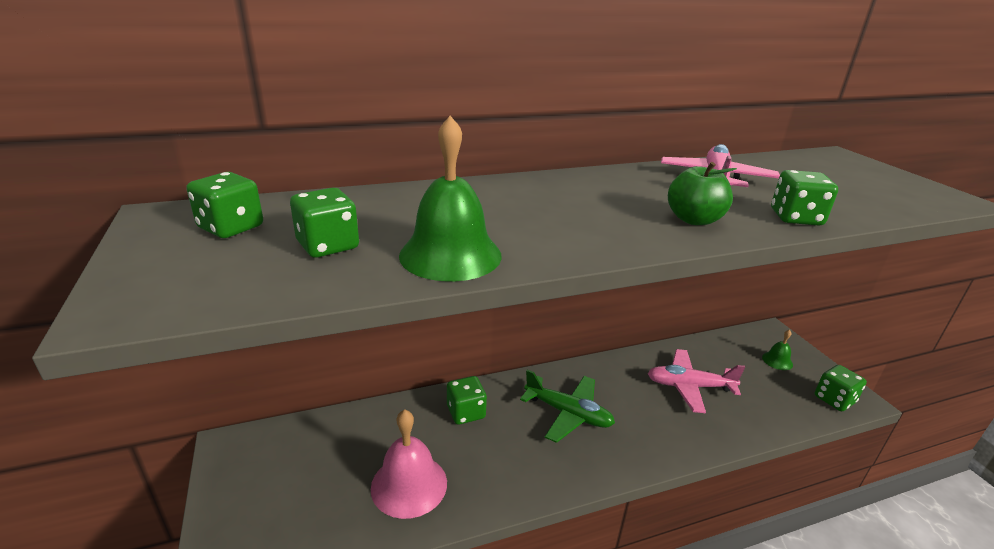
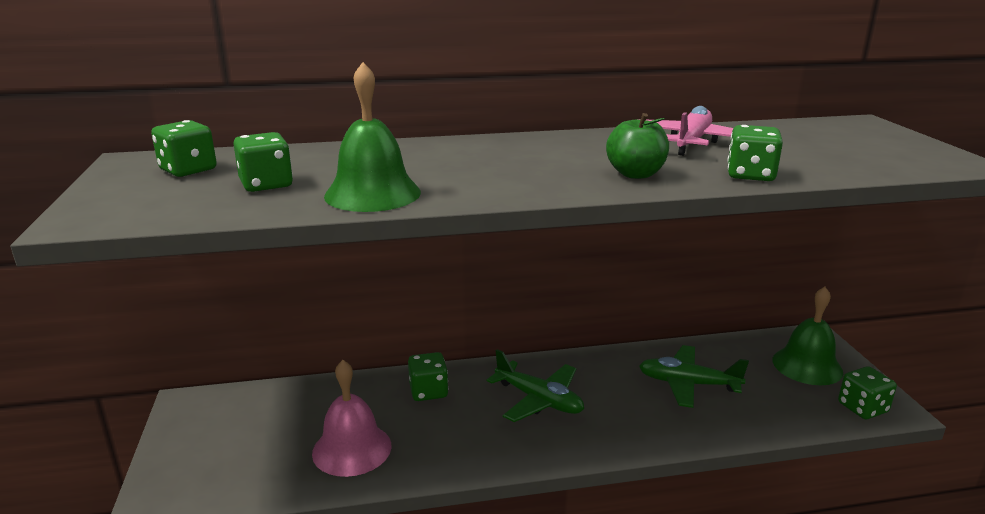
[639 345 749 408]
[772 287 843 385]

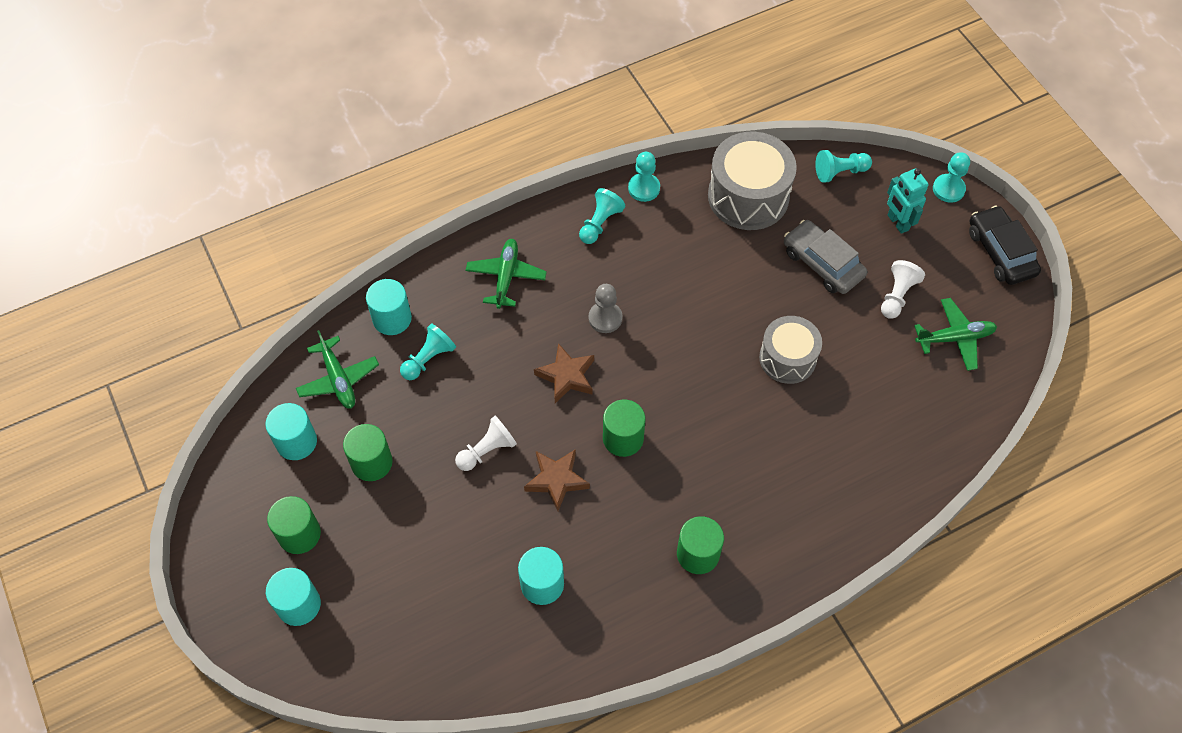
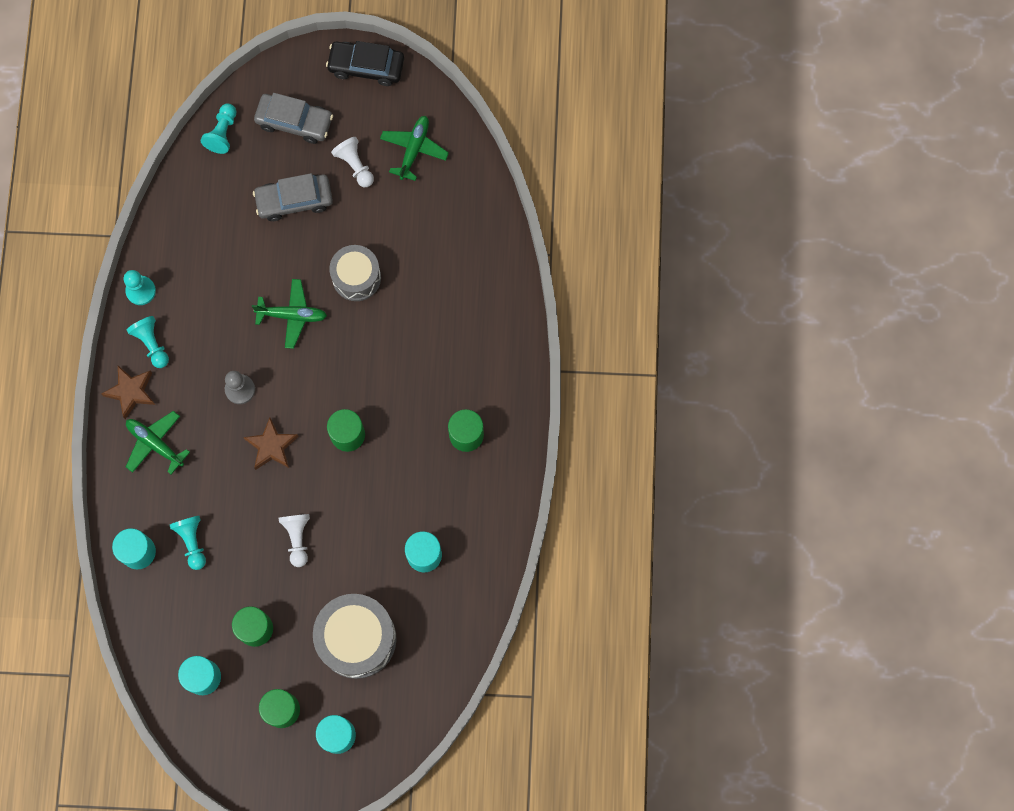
[252 279 327 349]
[101 366 156 419]
[313 594 397 679]
[254 93 333 144]
[933 152 970 202] (first image)

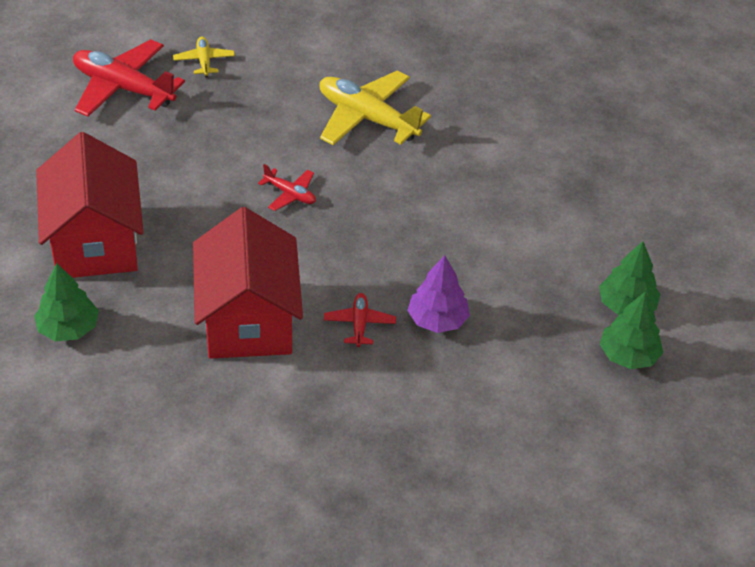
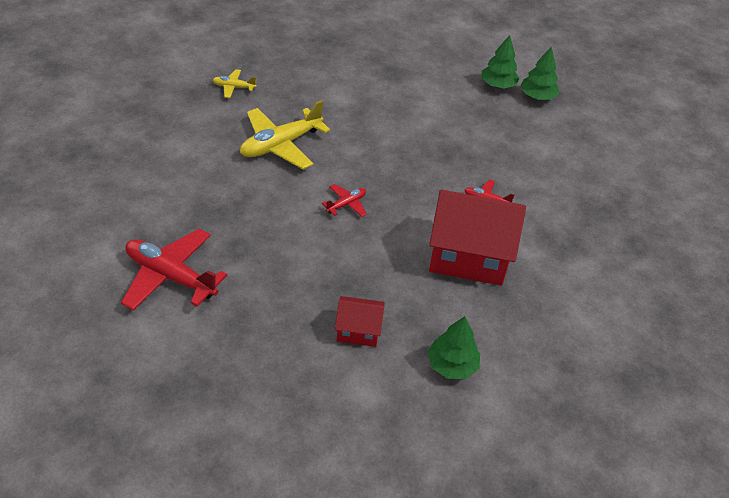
[335 296 385 347]
[121 228 227 310]
[213 69 256 98]
[407 255 470 333] (first image)

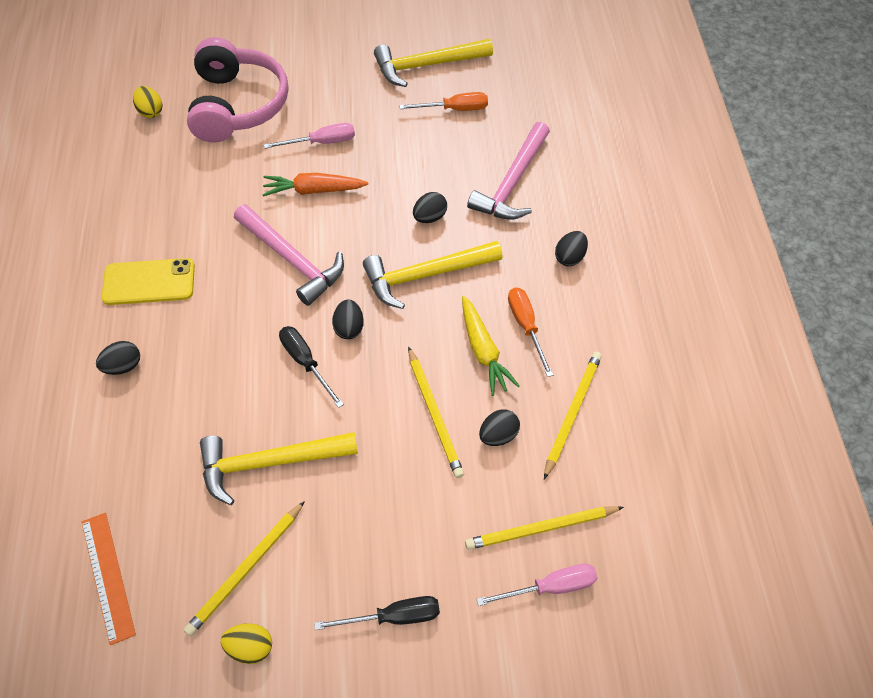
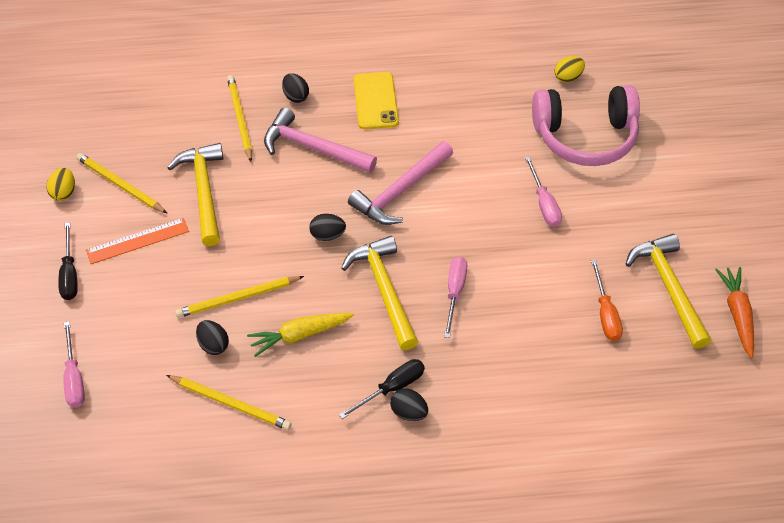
[86 218 189 264]
[715 267 754 358]
[339 359 425 419]
[444 257 467 338]
[227 75 252 162]
[264 108 377 173]
[508 288 553 377] (first image)

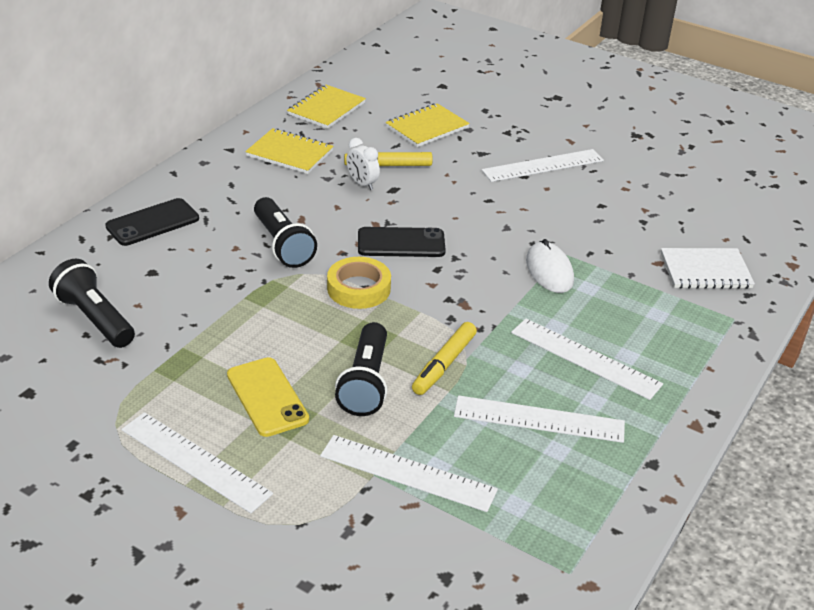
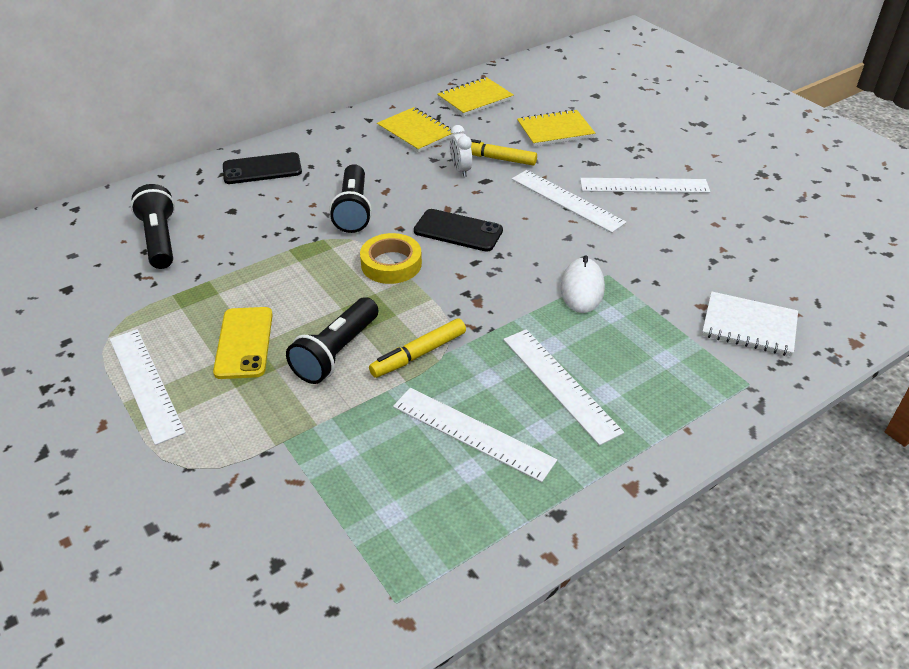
[512 170 627 233]

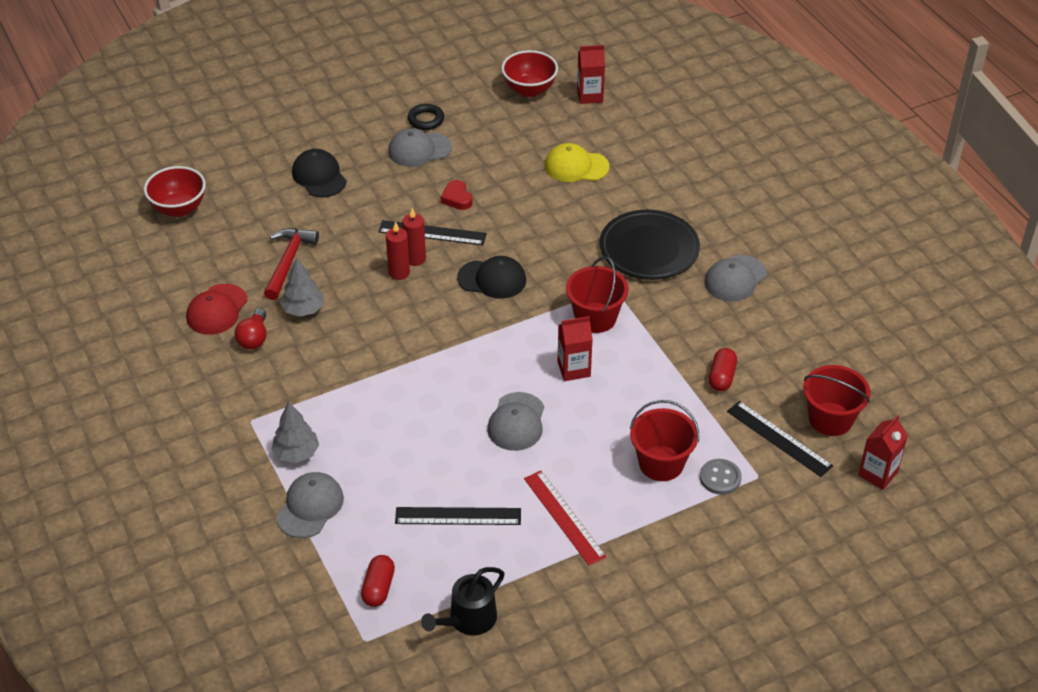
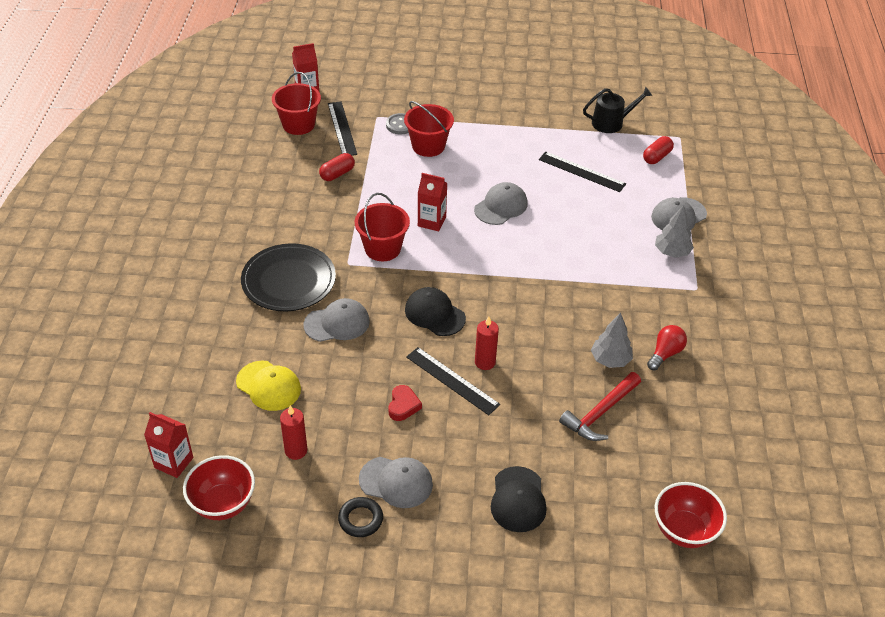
[186 284 248 335] (first image)
[280 405 307 460]
[524 471 606 566] (first image)
[303 298 370 342]

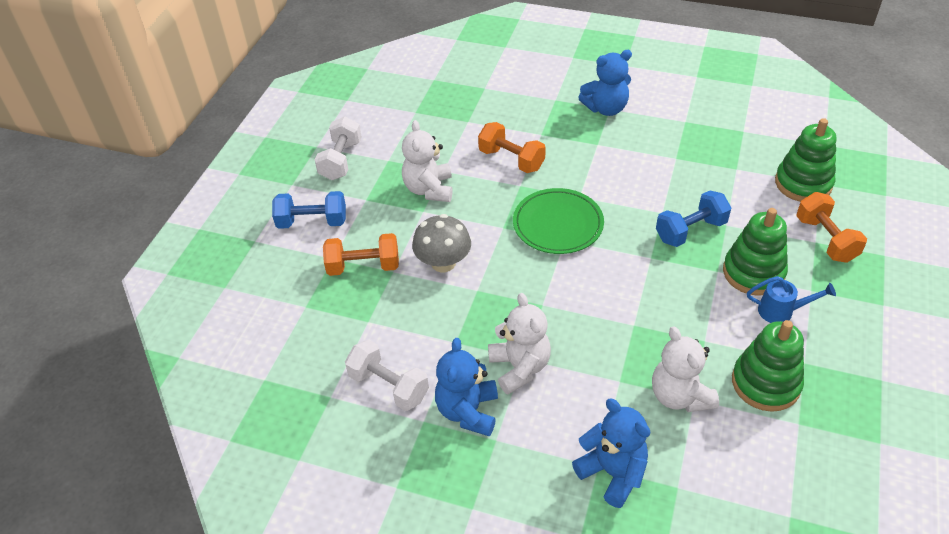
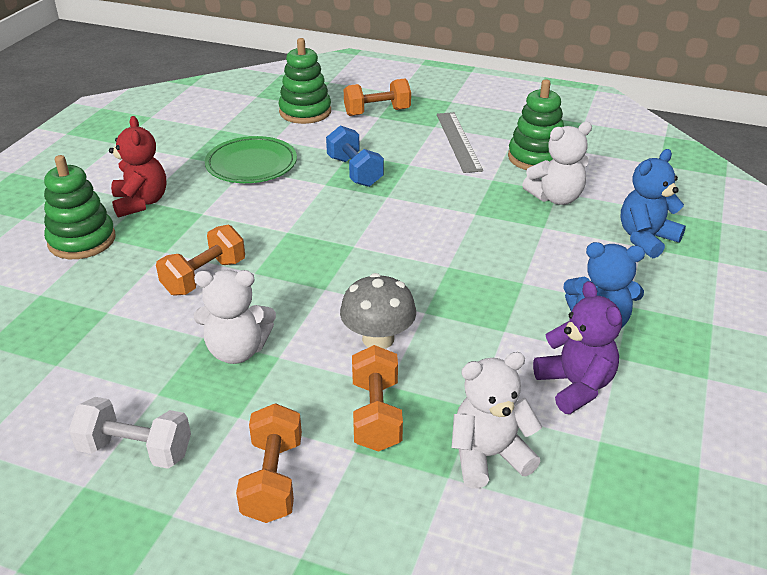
[236 403 302 523]
[533 281 622 414]
[452 352 542 489]
[205 136 297 183]
[109 116 166 218]
[44 155 116 259]
[437 112 483 173]

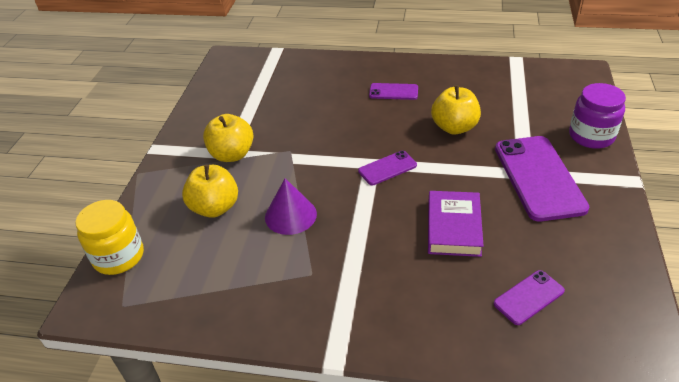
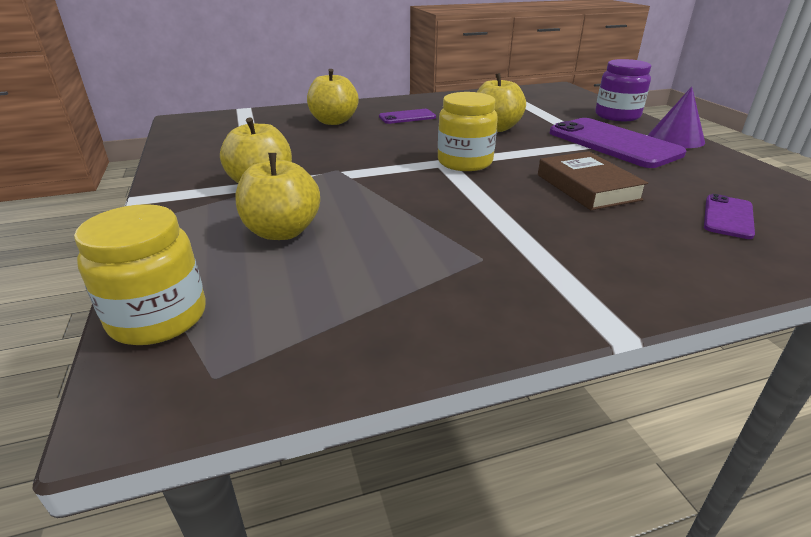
[648 87 705 148]
[438 92 498 171]
[538 151 648 210]
[307 69 359 125]

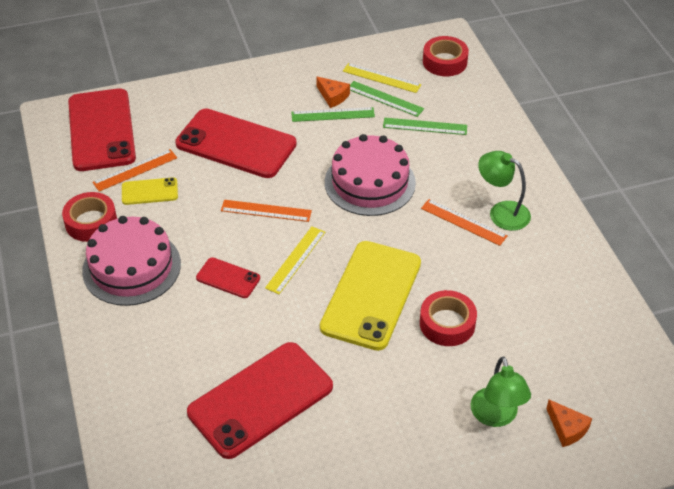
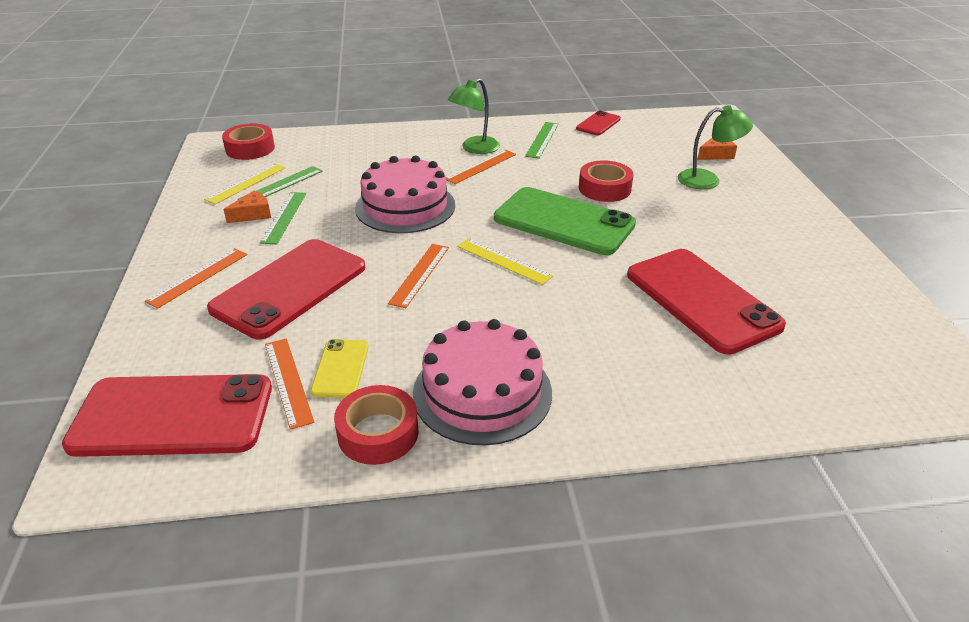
[576 111 621 135]
[494 187 636 255]
[525 122 559 159]
[145 248 247 309]

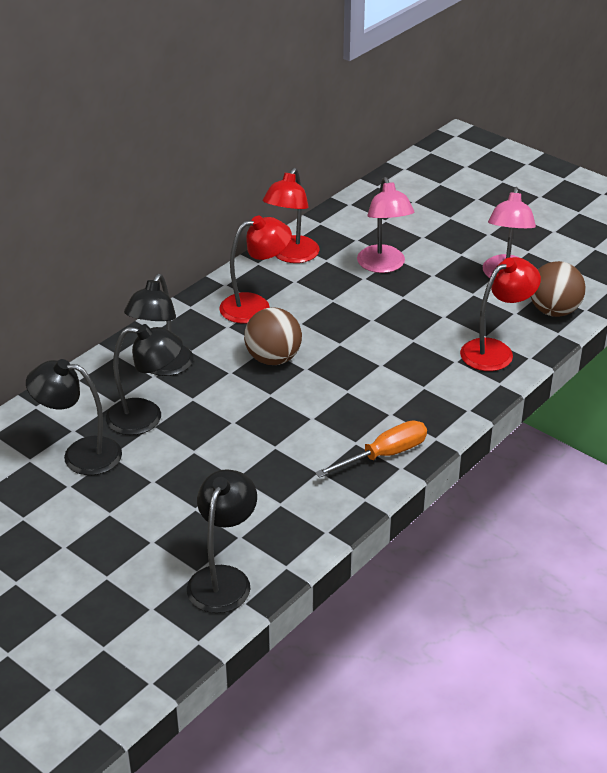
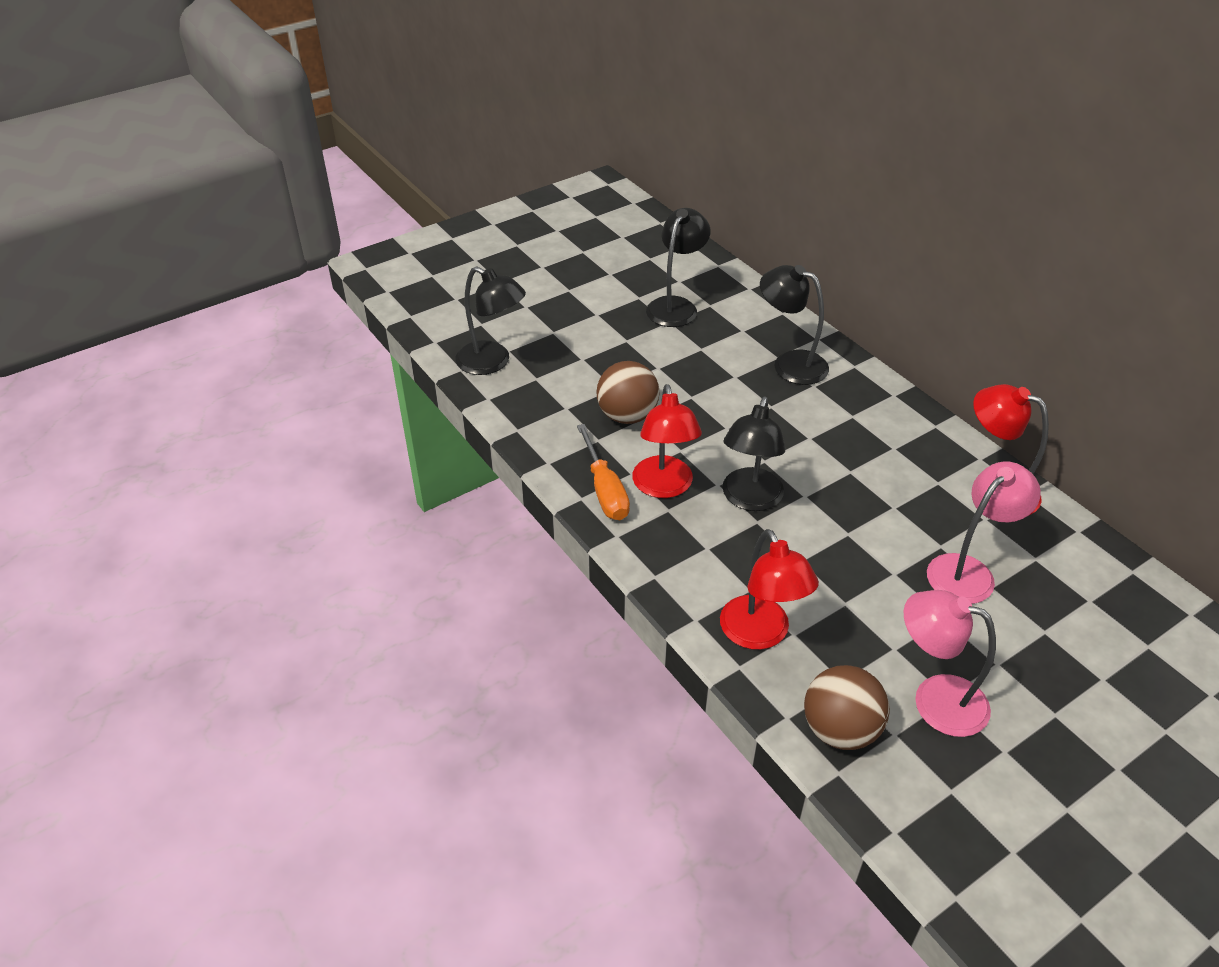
[722 396 785 511]
[632 384 702 498]
[596 361 660 424]
[927 461 1041 604]

